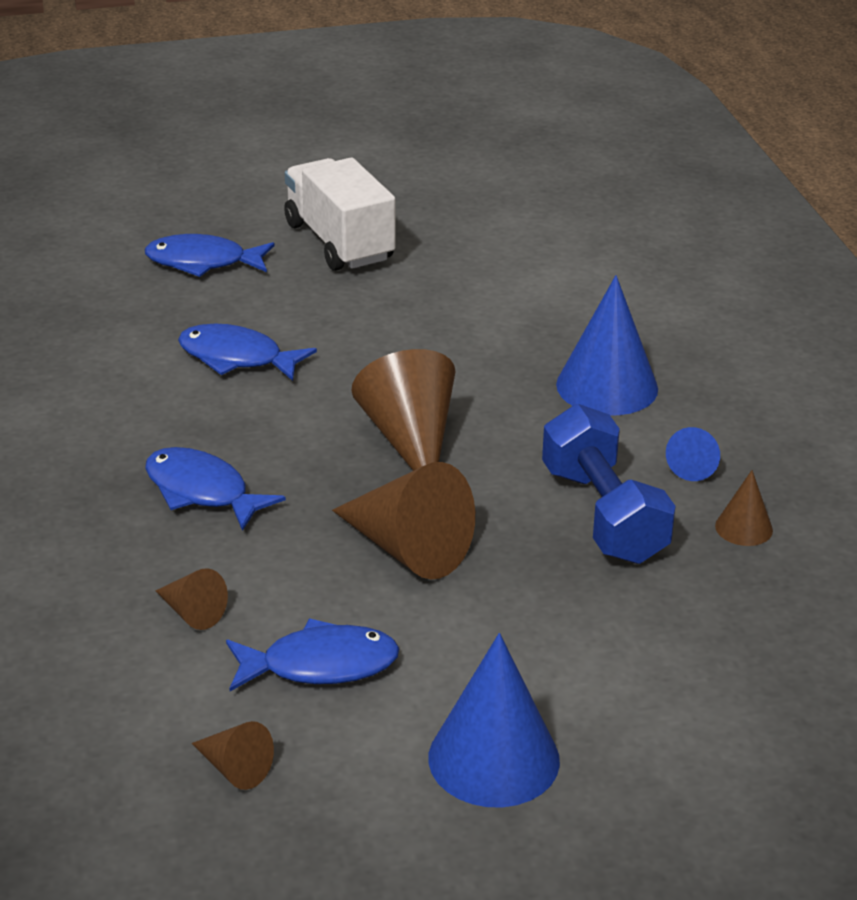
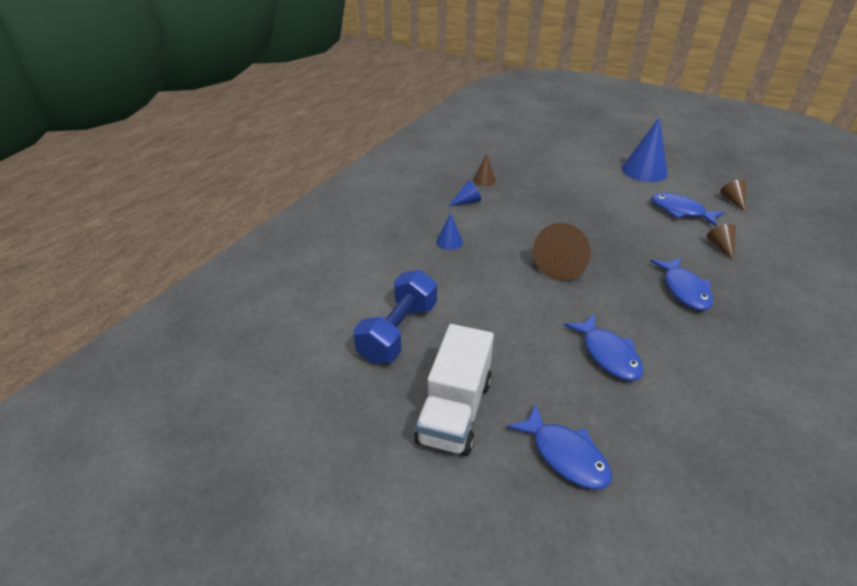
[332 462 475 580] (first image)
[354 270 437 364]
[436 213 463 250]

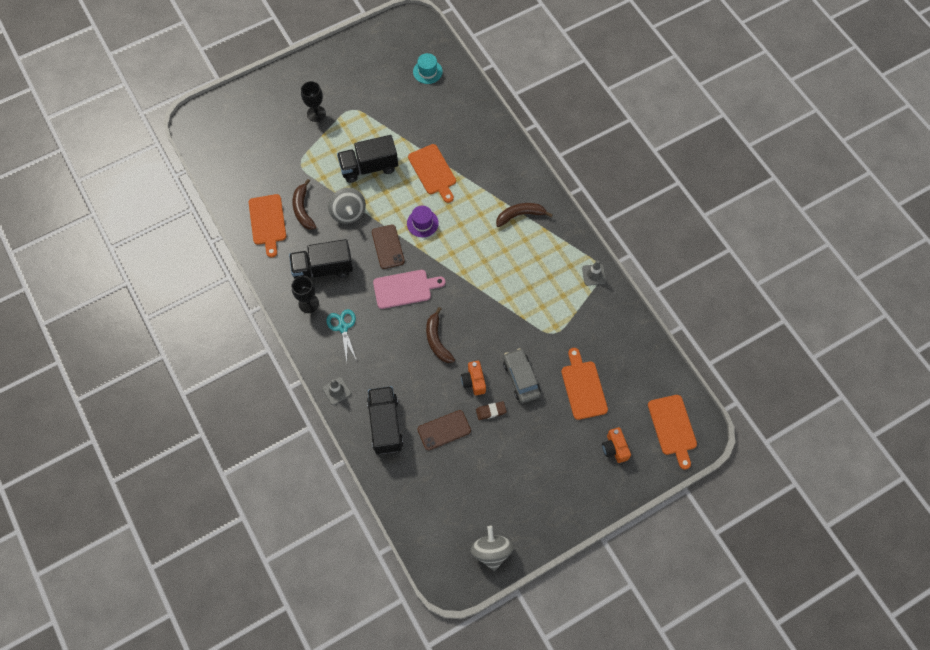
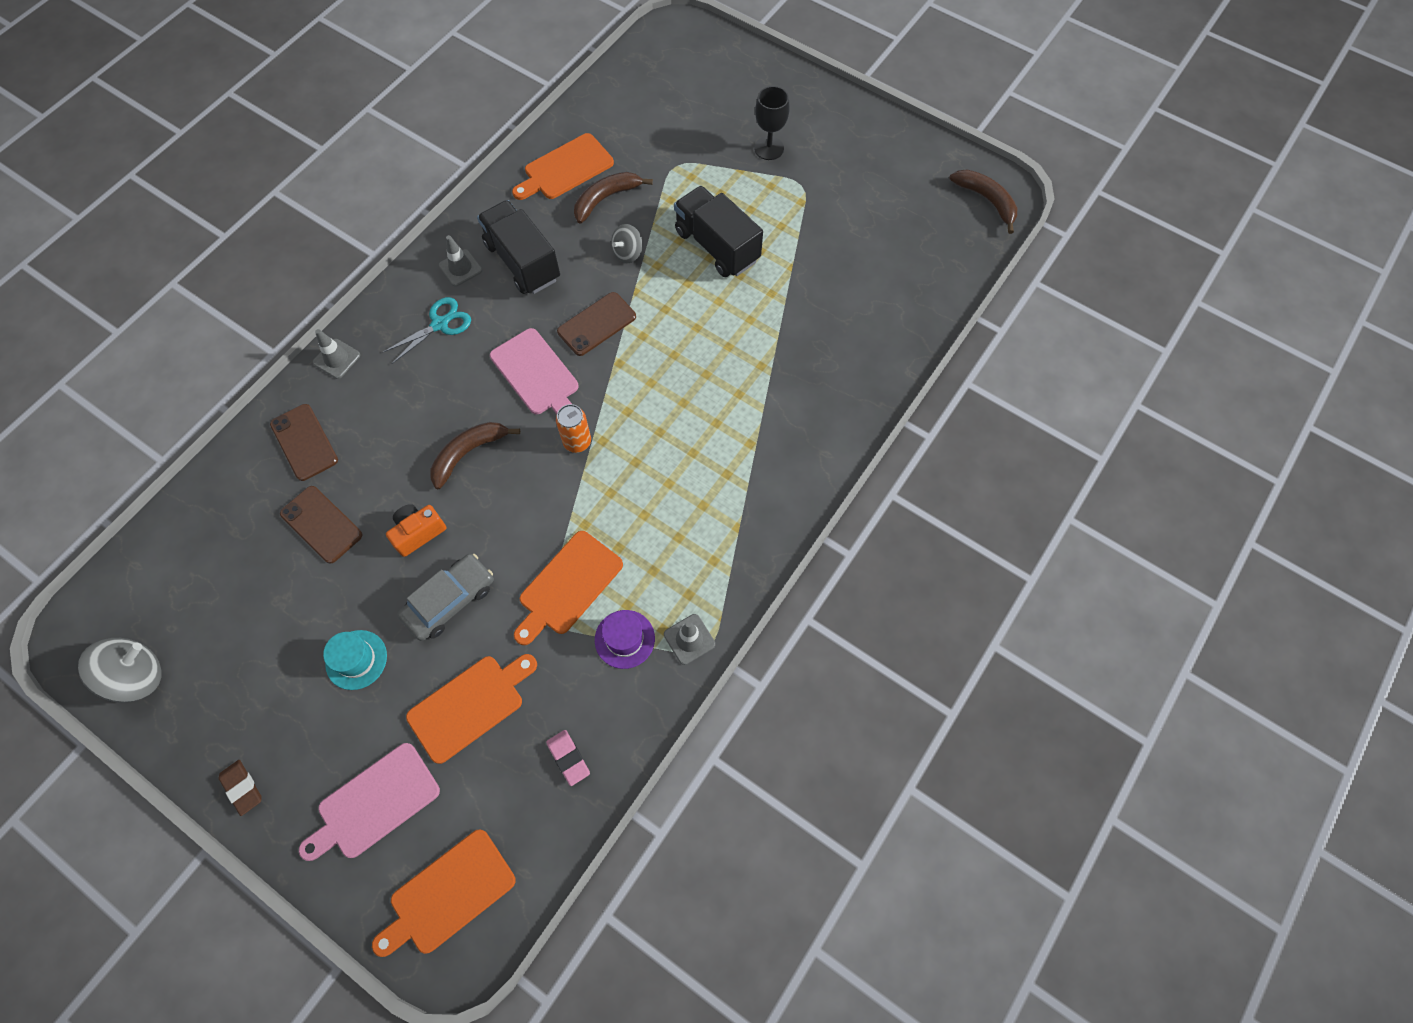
[439 235 482 286]
[611 224 643 263]
[270 404 338 481]
[595 610 655 669]
[514 531 623 645]
[323 630 387 690]
[218 760 262 816]
[949 170 1017 234]
[299 743 440 861]
[546 730 590 786]
[556 404 591 453]

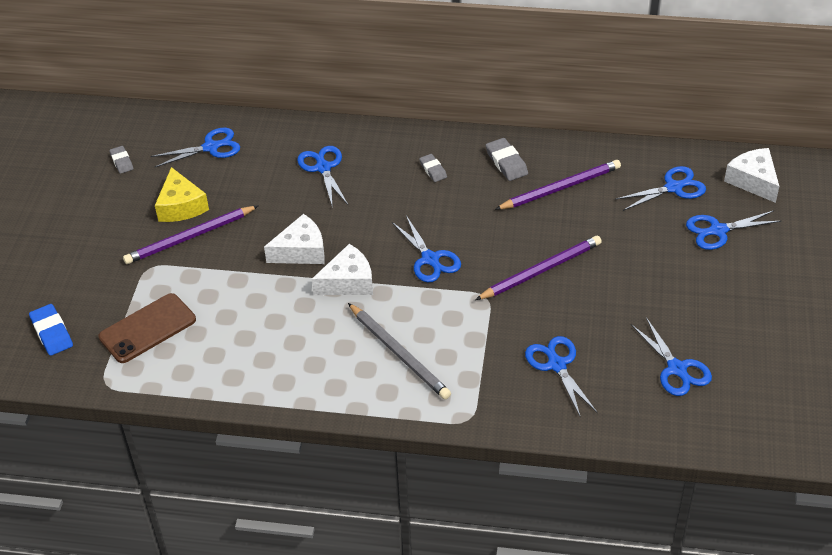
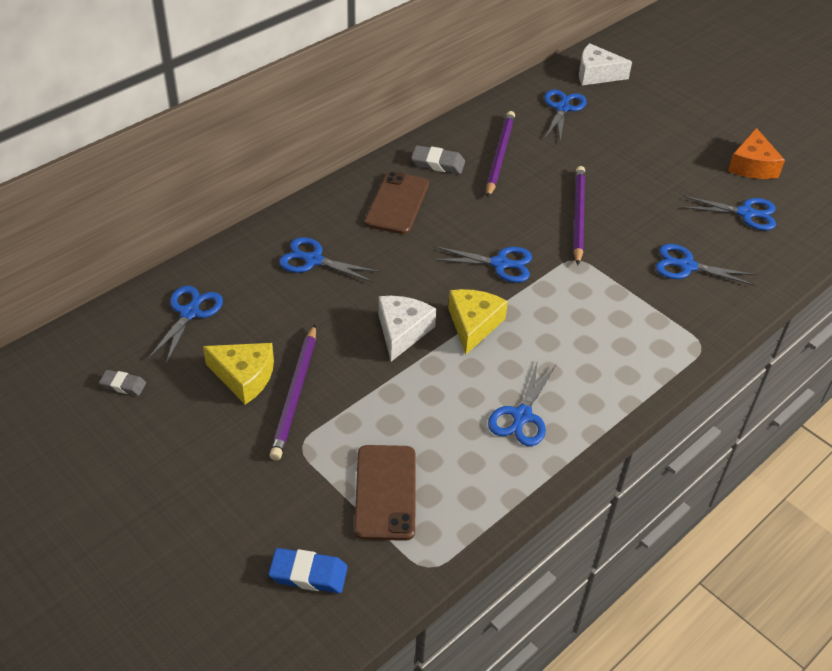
[448 289 508 354]
[348 303 451 399] (first image)
[365 172 429 234]
[488 360 556 446]
[728 128 785 179]

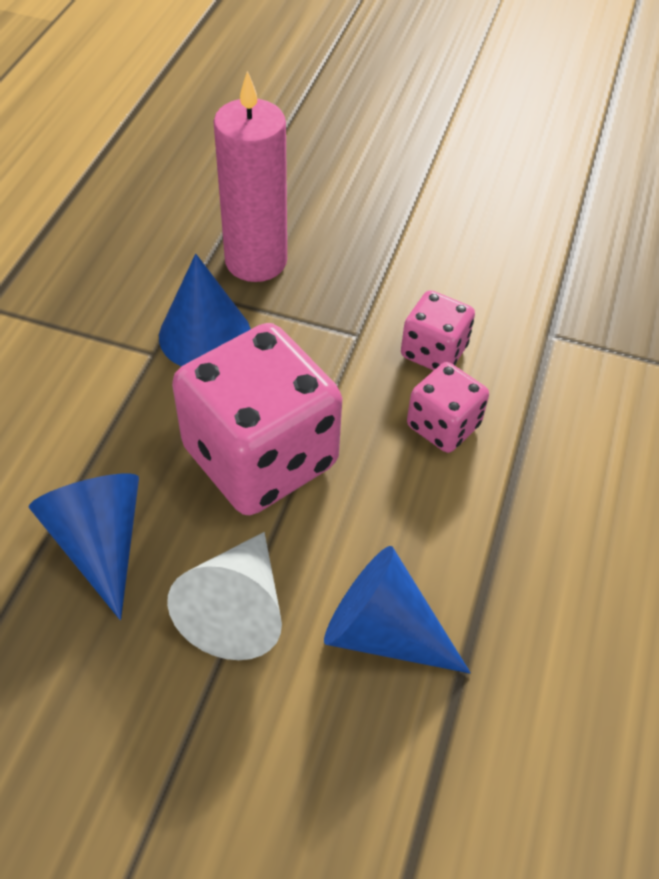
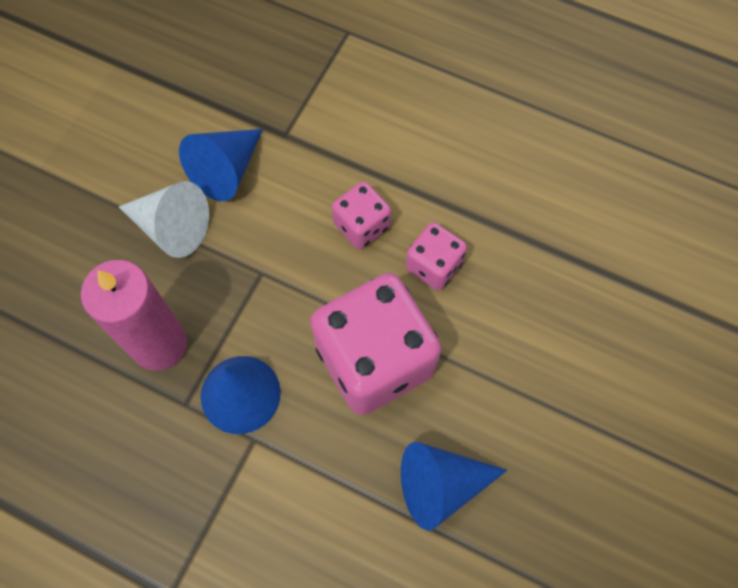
[119 181 209 258]
[179 129 263 201]
[406 222 467 290]

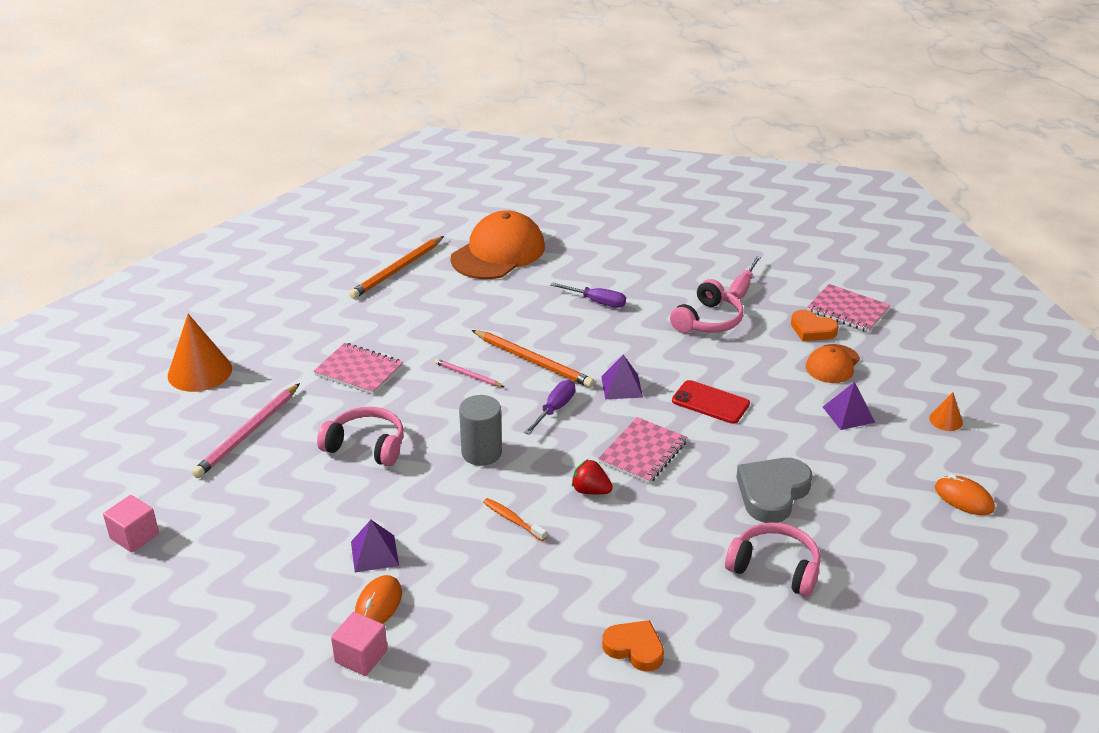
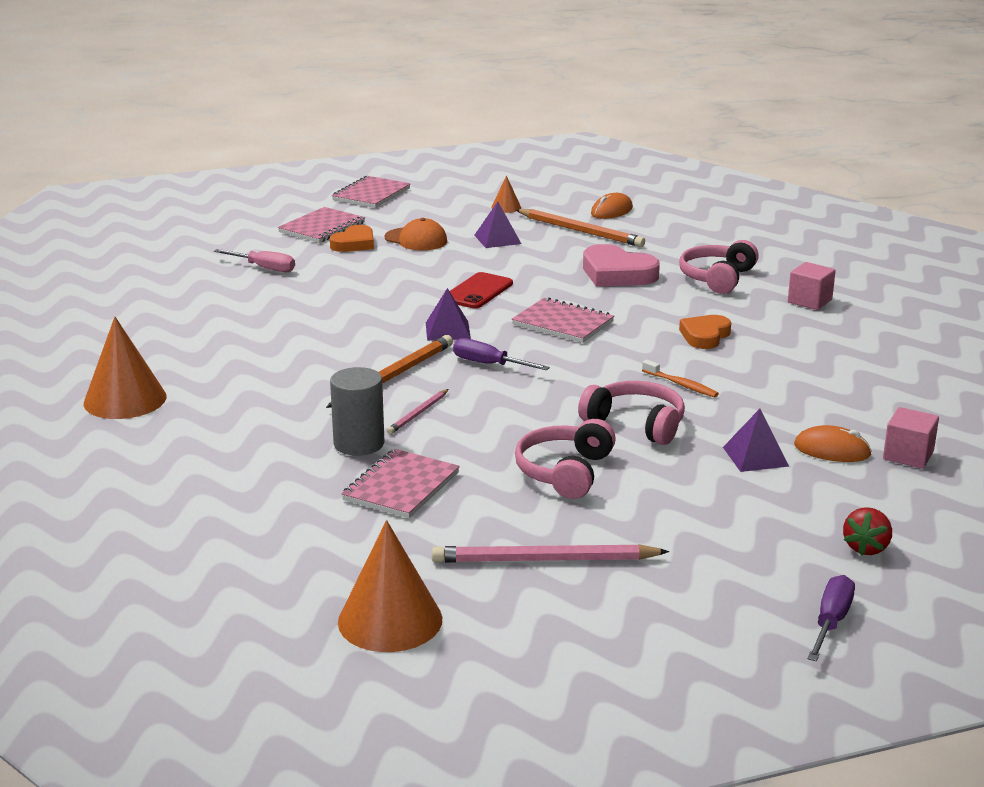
[788 262 836 310]
[432 544 669 563]
[516 209 645 247]
[84 317 167 419]
[330 367 384 456]
[642 360 719 398]
[807 575 855 661]
[843 507 892 556]
[679 315 731 349]
[578 381 685 445]
[583 244 660 286]
[332 175 411 208]

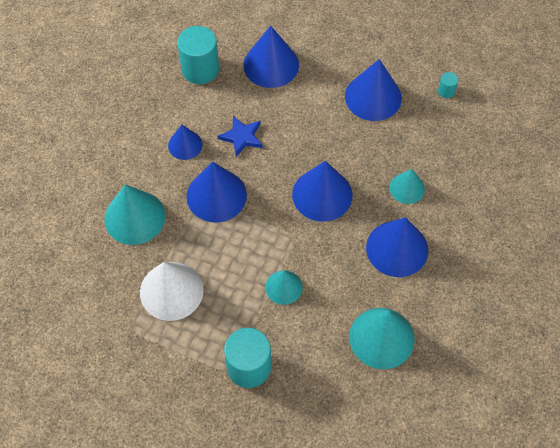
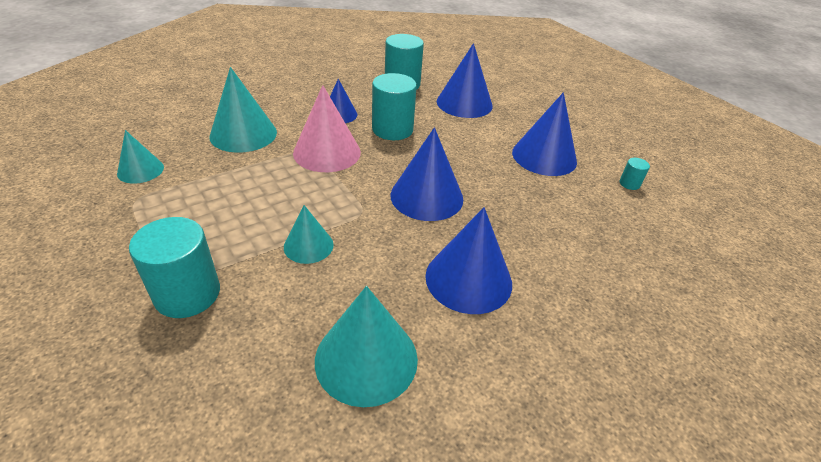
[140 262 204 321] (first image)
[293 85 361 172]
[372 73 417 140]
[117 130 164 184]

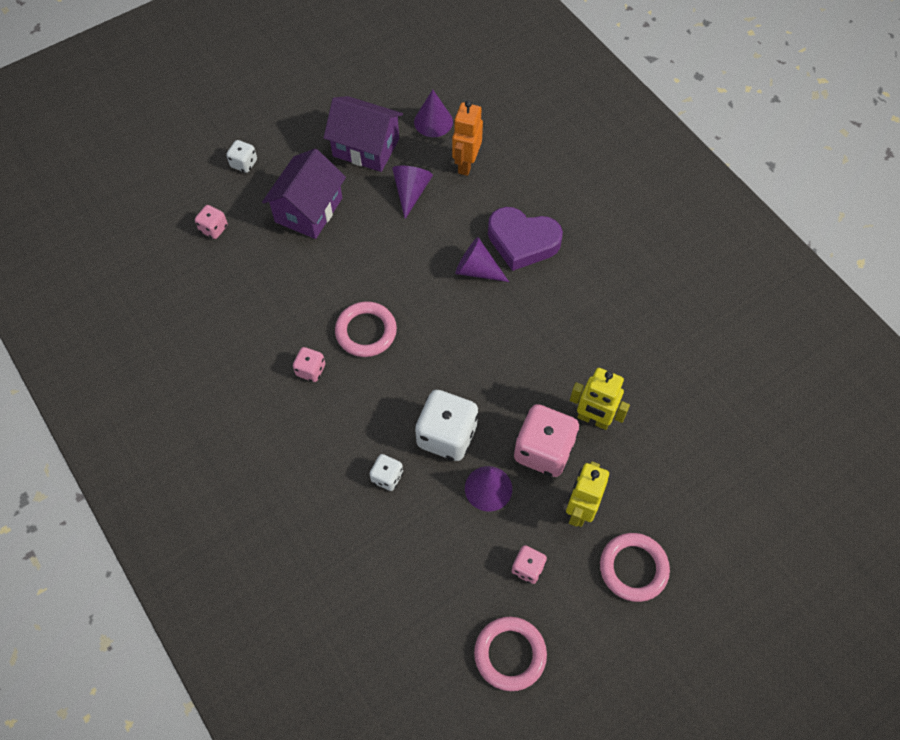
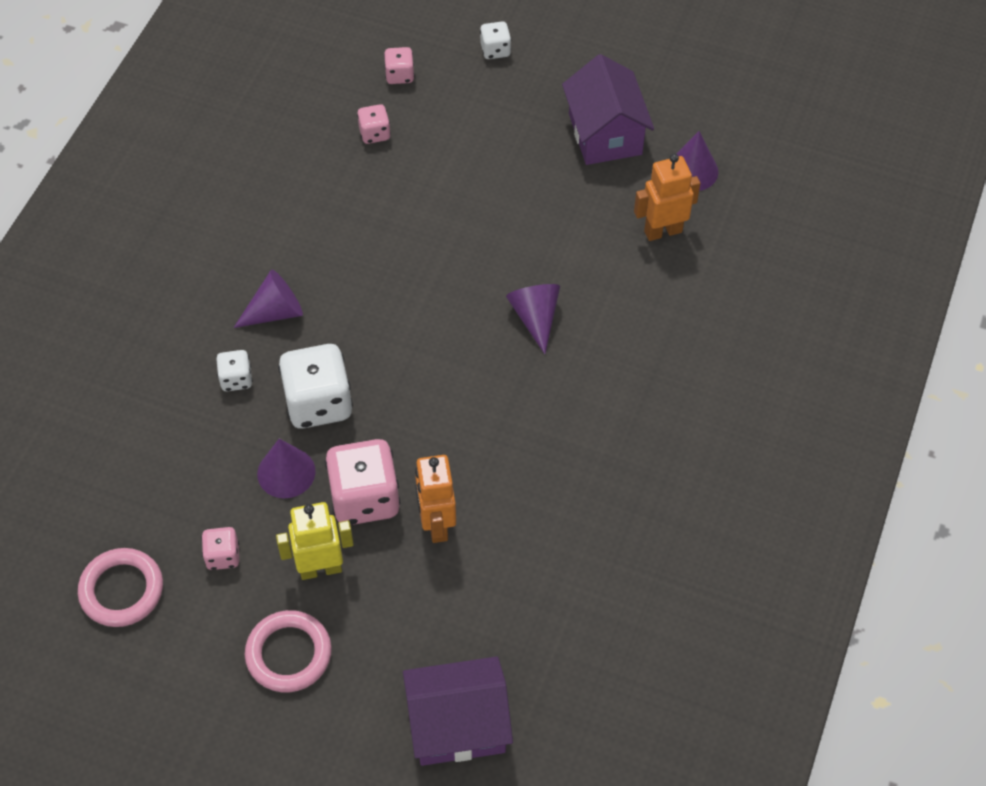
[403 656 513 766]
[357 104 391 144]
[335 301 397 357] (first image)
[234 269 303 328]
[488 207 563 271] (first image)
[415 455 456 543]

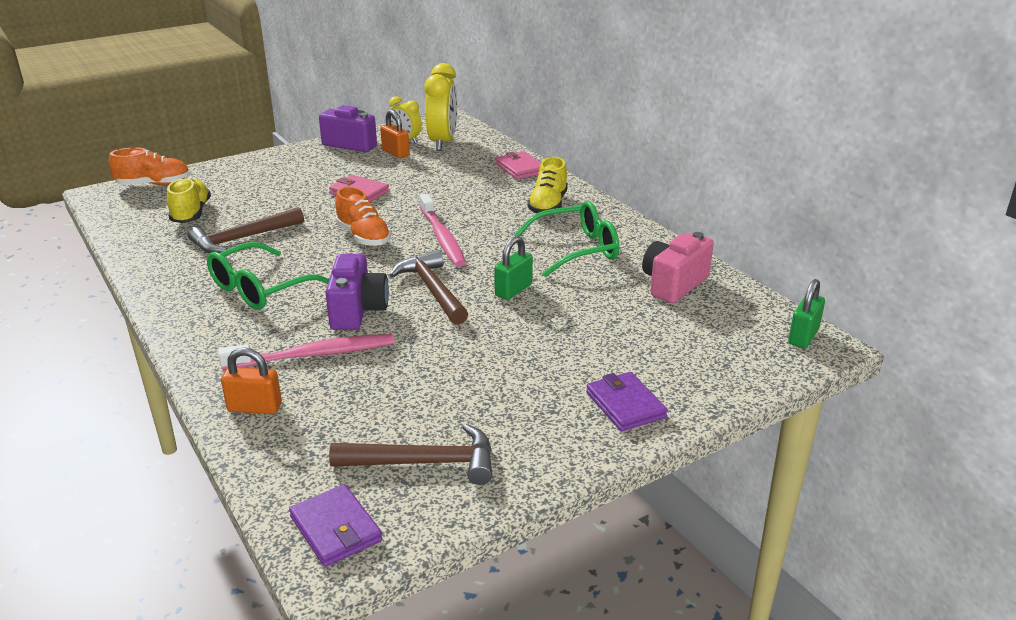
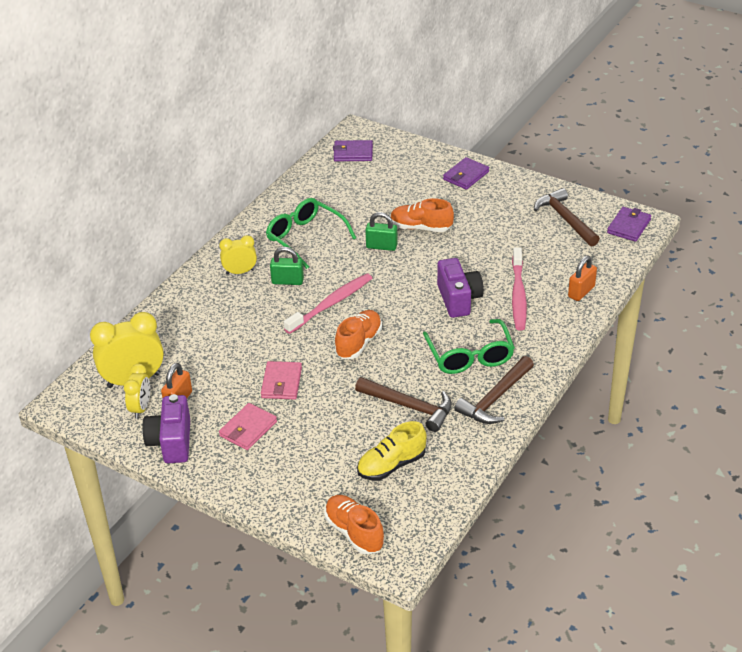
[423 319 515 374]
[512 247 527 330]
[568 256 597 301]
[437 258 484 318]
[454 356 534 424]
[219 403 277 450]
[219 235 257 275]
[642 232 714 303] (first image)
[270 247 304 285]
[333 140 373 161]
[390 198 454 232]

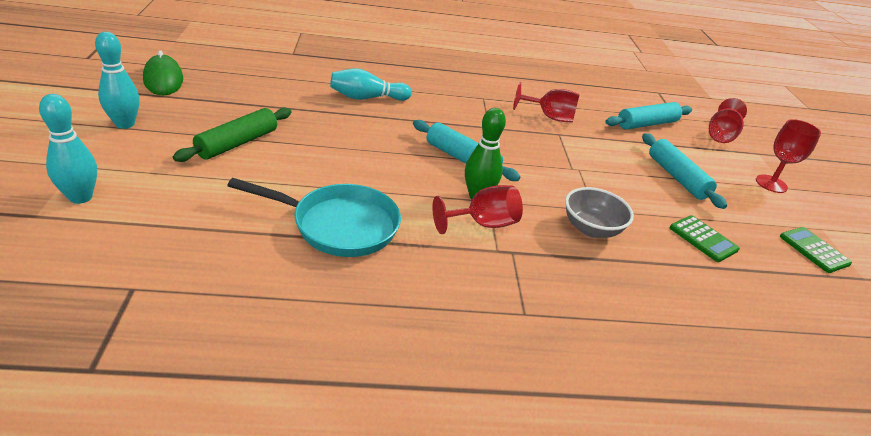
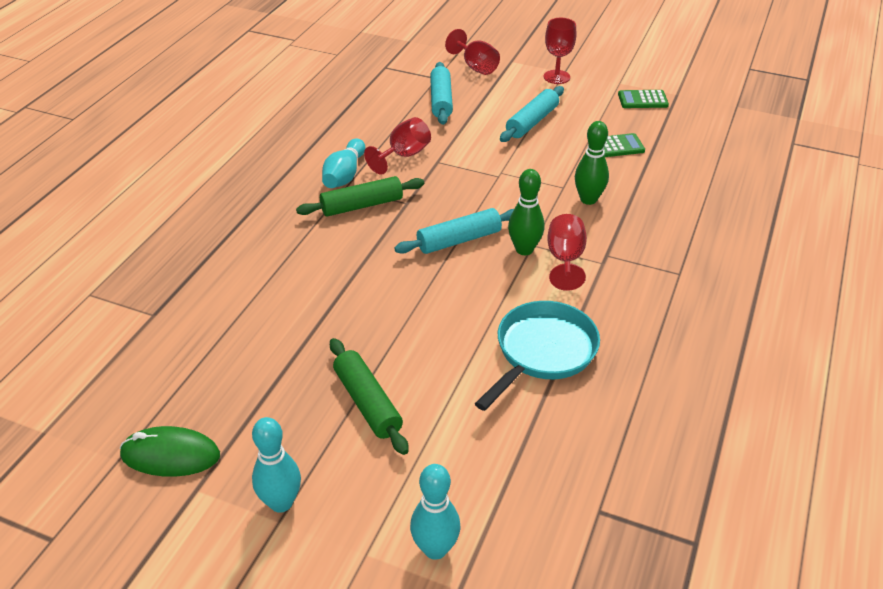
[322 139 365 188]
[575 121 609 205]
[500 86 564 142]
[296 176 424 217]

